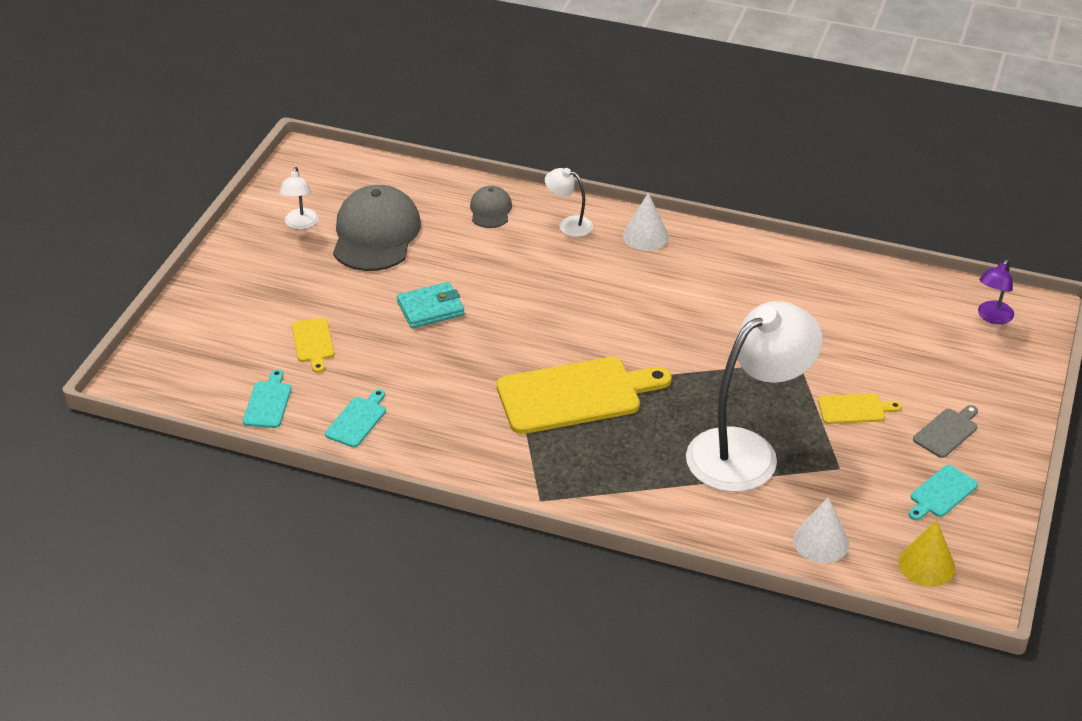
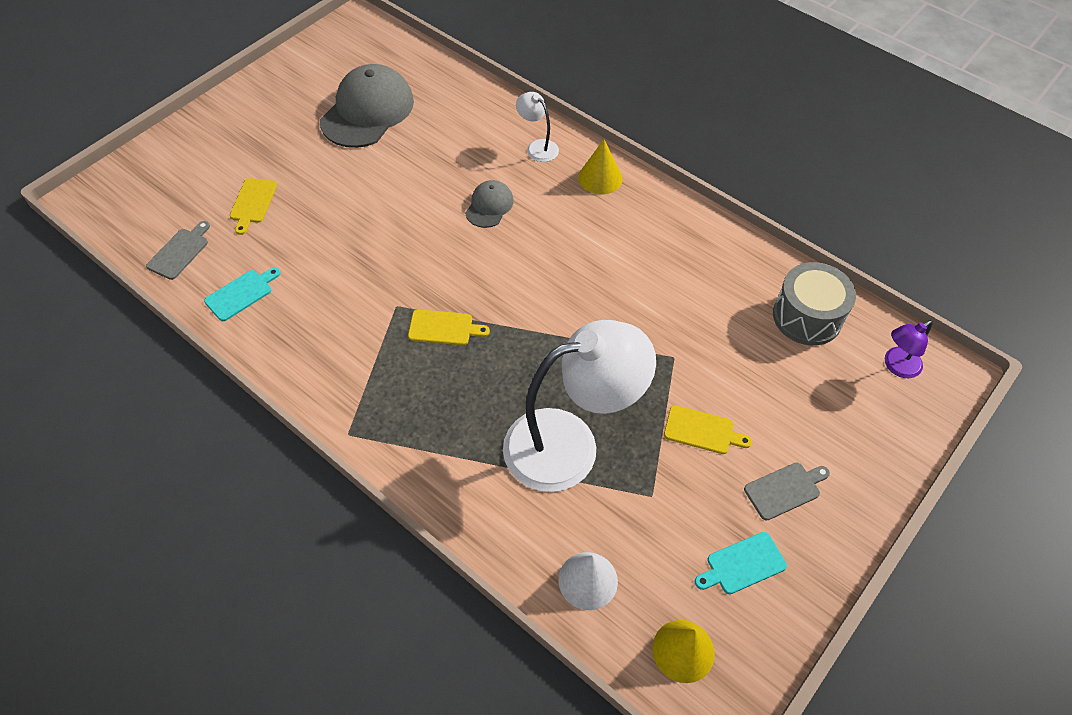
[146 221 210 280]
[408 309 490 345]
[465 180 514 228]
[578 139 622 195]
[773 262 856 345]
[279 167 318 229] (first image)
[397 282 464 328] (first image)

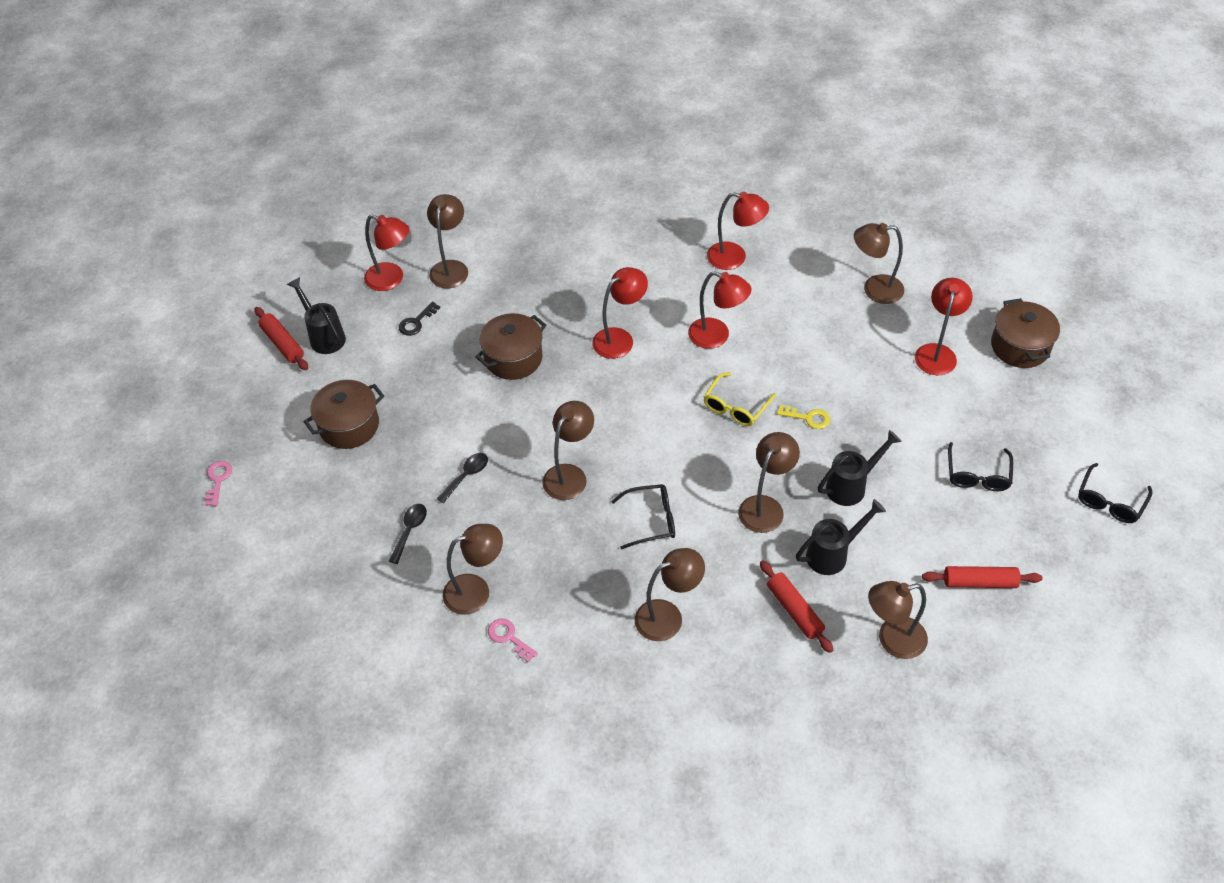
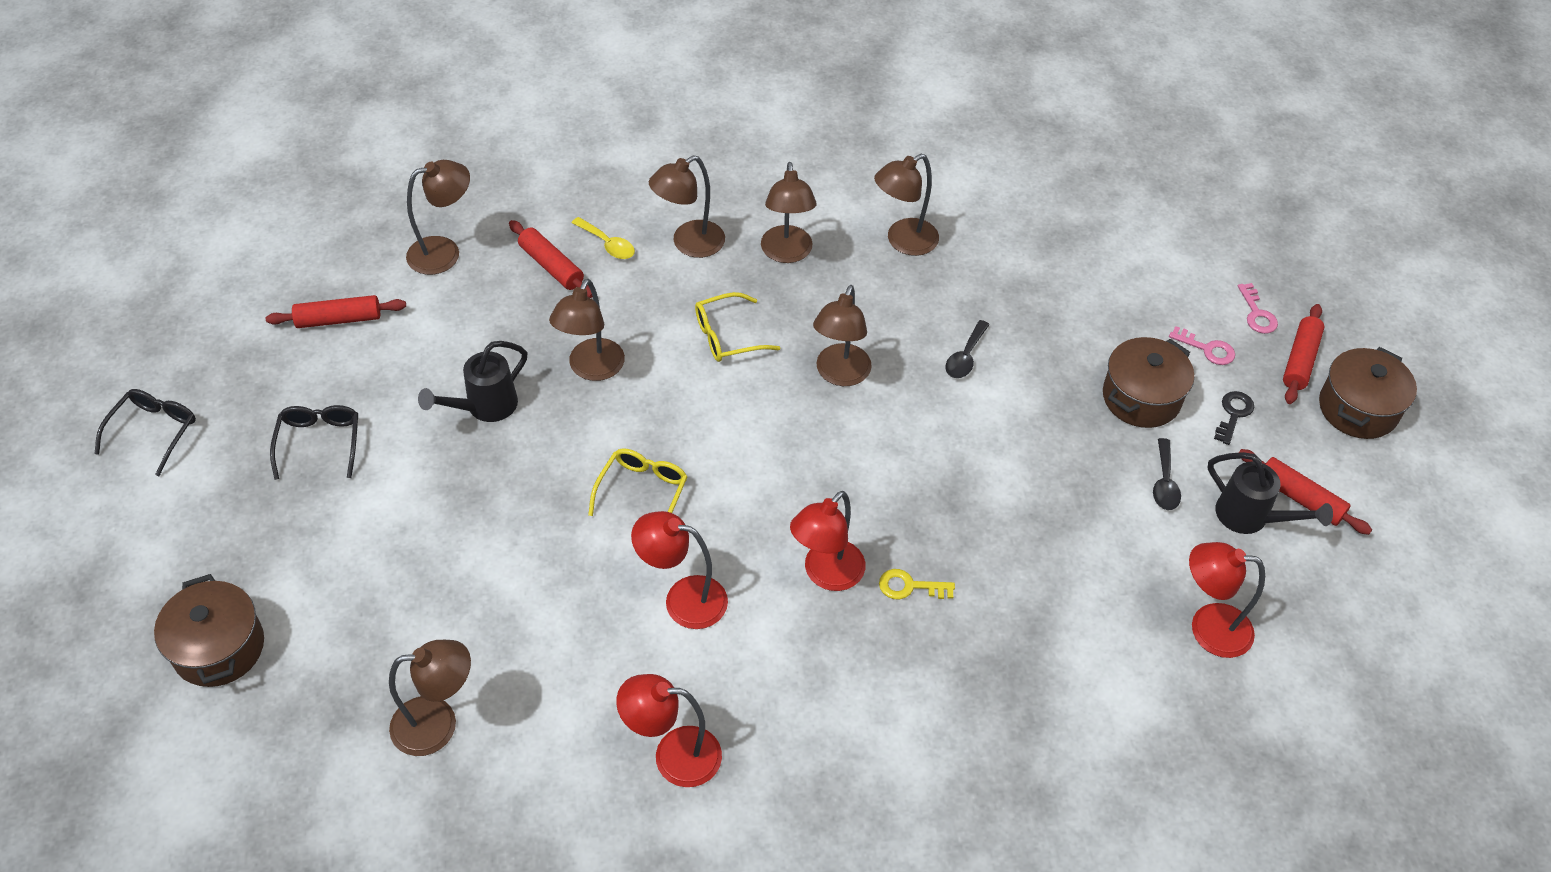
[572 217 635 259]
[695 292 780 362]
[761 162 817 263]
[879 569 955 600]
[1153 438 1181 510]
[1169 326 1235 365]
[1214 391 1254 445]
[1283 304 1324 404]
[1319 347 1417 439]
[796 499 886 575] (first image)
[915 278 973 375] (first image)

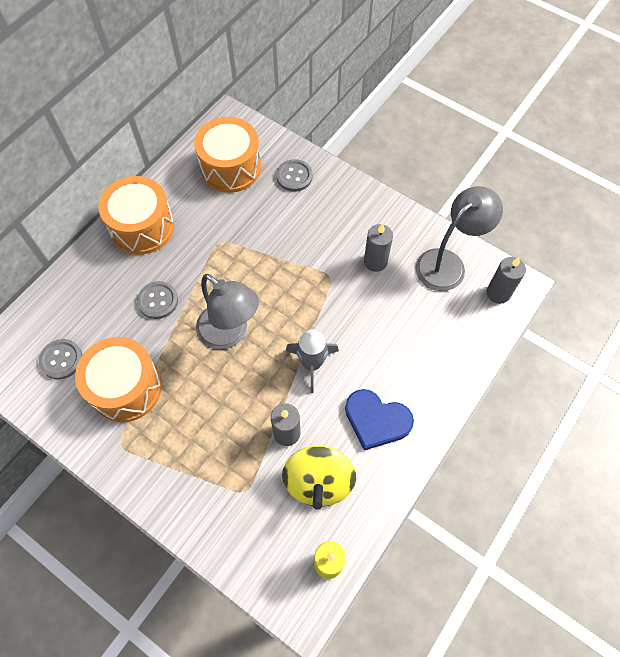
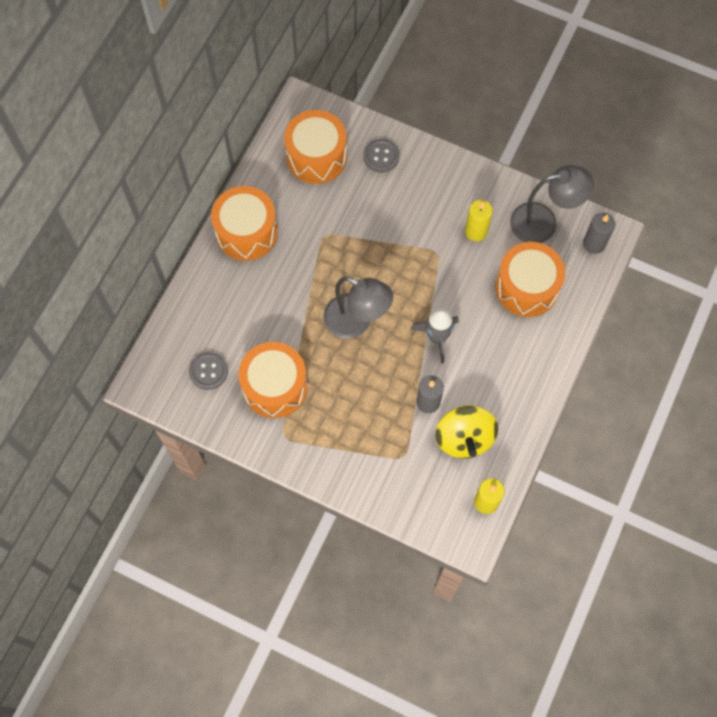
[465 200 493 241]
[495 242 565 317]
[510 165 594 243]
[137 281 178 319] (first image)
[345 389 414 450] (first image)

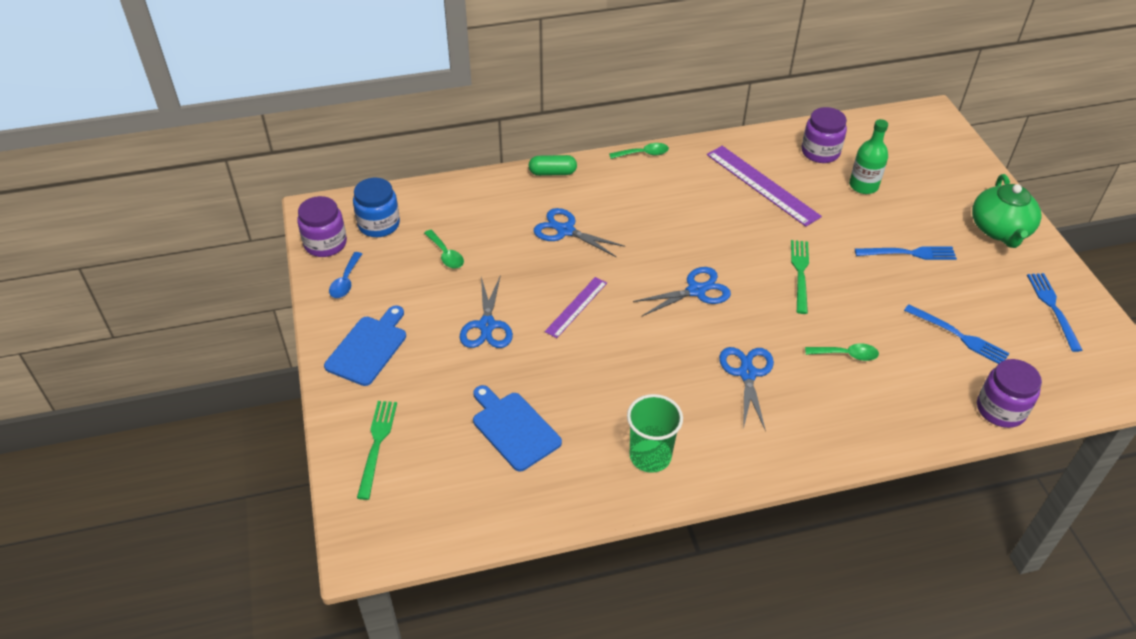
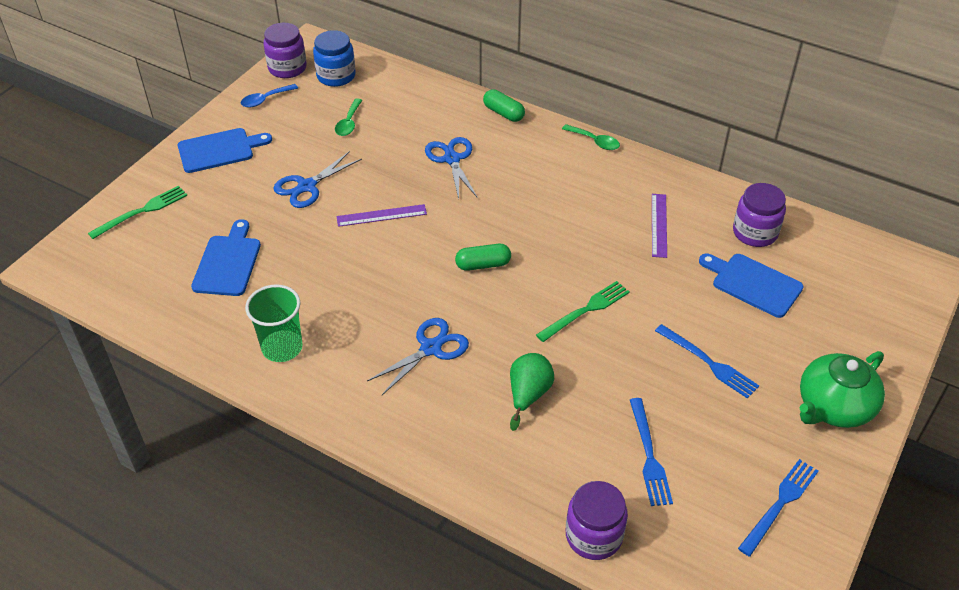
[455 244 511 271]
[510 353 554 431]
[652 194 667 258]
[699 253 804 318]

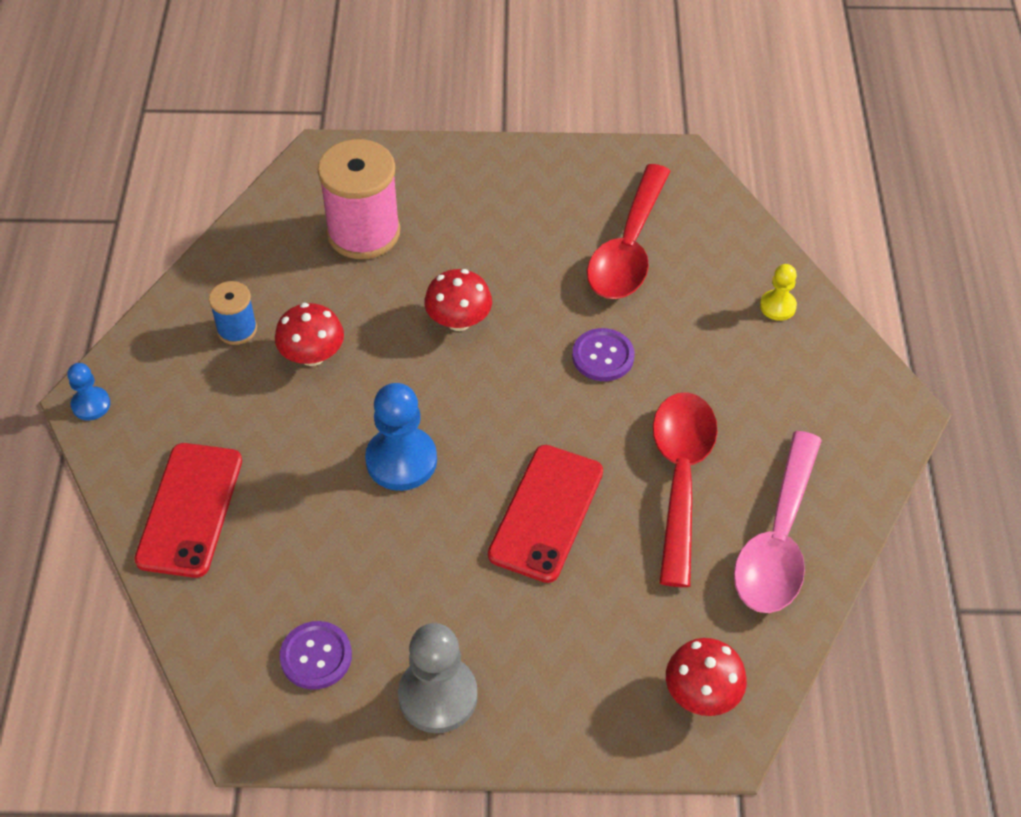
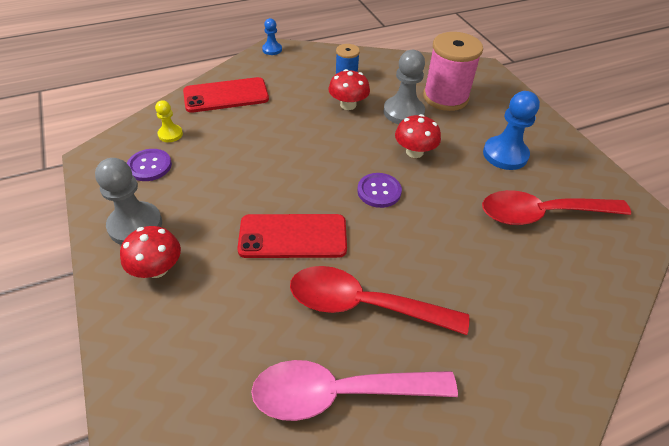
[120 226 181 278]
[155 100 183 142]
[290 266 469 335]
[357 173 402 208]
[383 50 425 124]
[483 91 540 170]

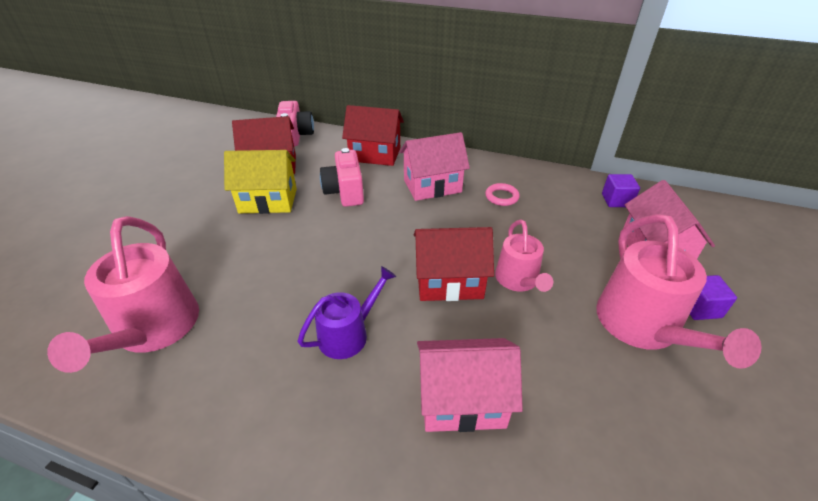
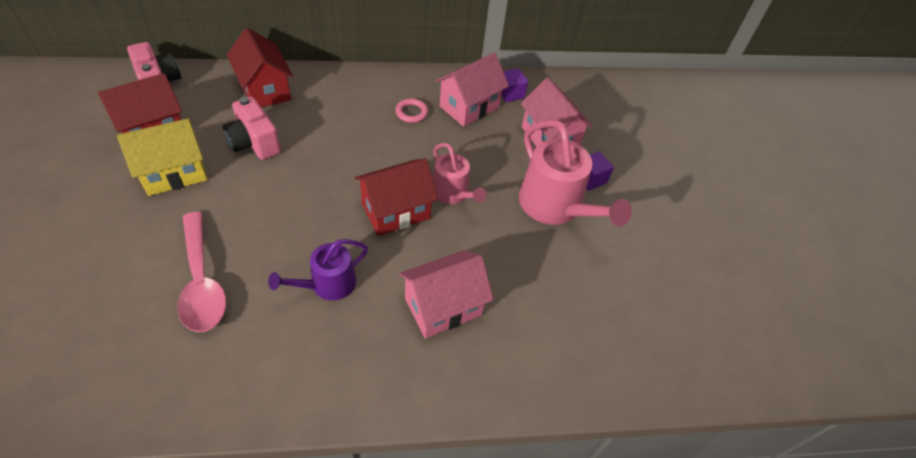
[177 212 226 332]
[227 28 293 108]
[268 239 368 301]
[436 53 509 127]
[47 216 199 373] (first image)

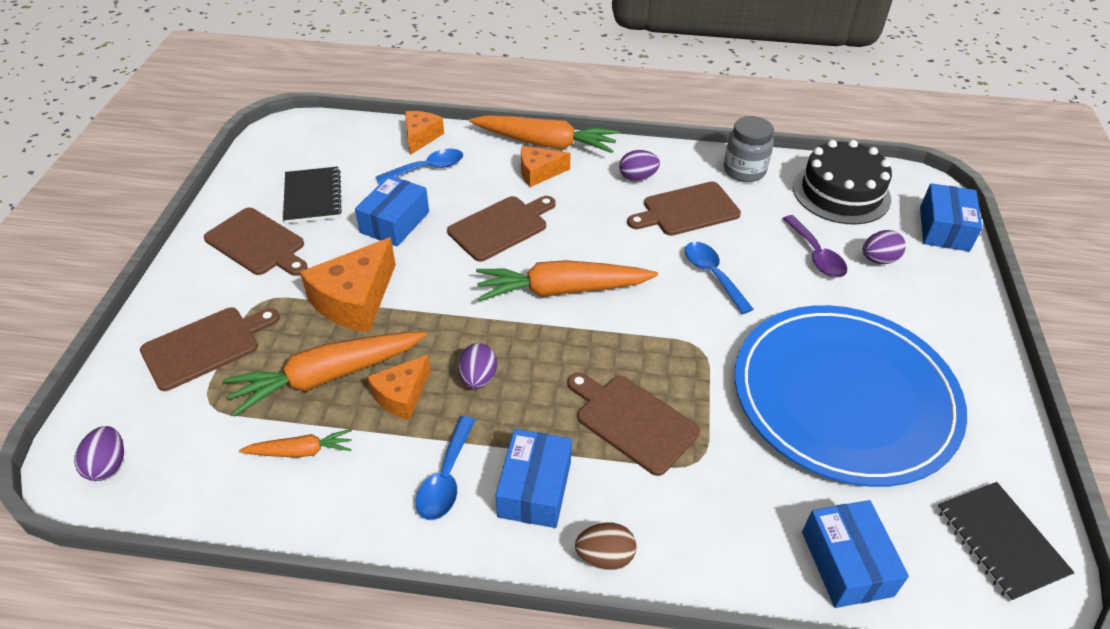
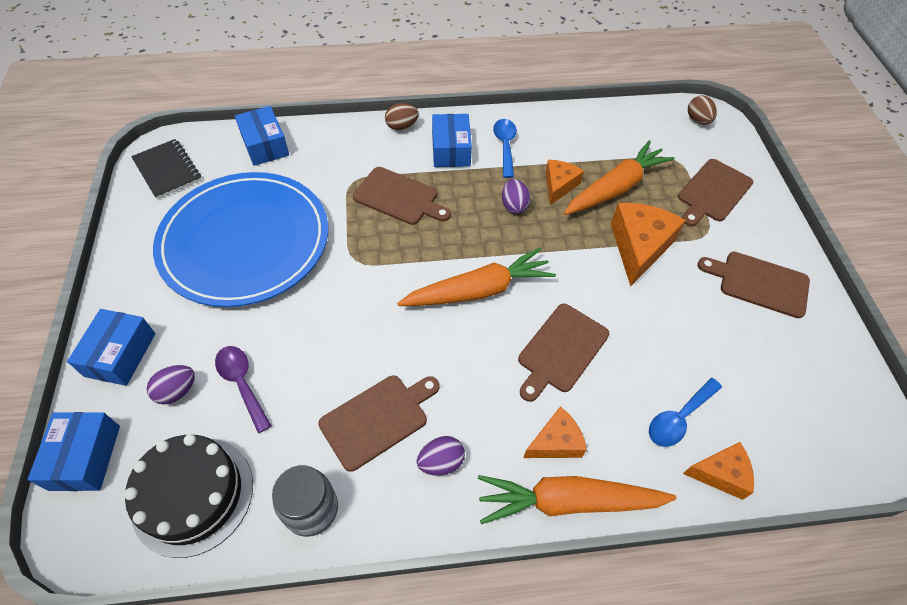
[67 309 155 386]
[683 442 754 500]
[688 96 717 124]
[239 429 352 458] (first image)
[283 167 342 224] (first image)
[685 242 754 314] (first image)

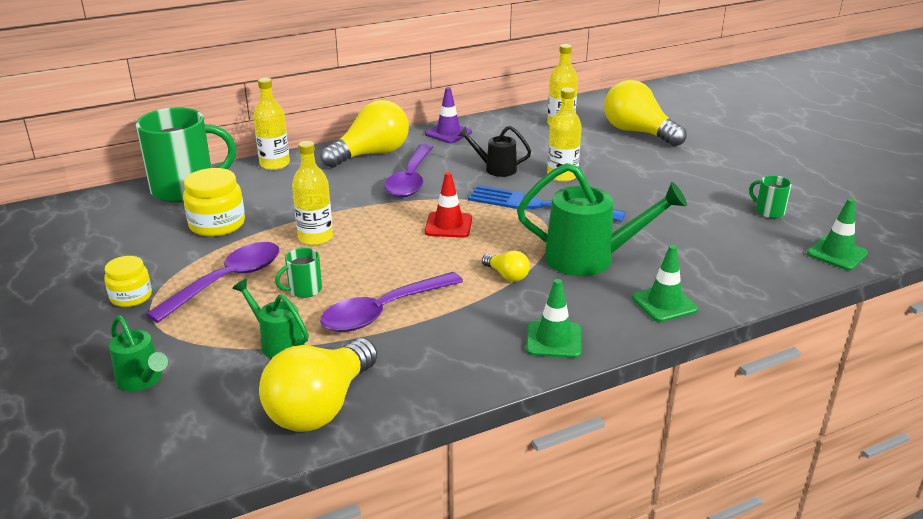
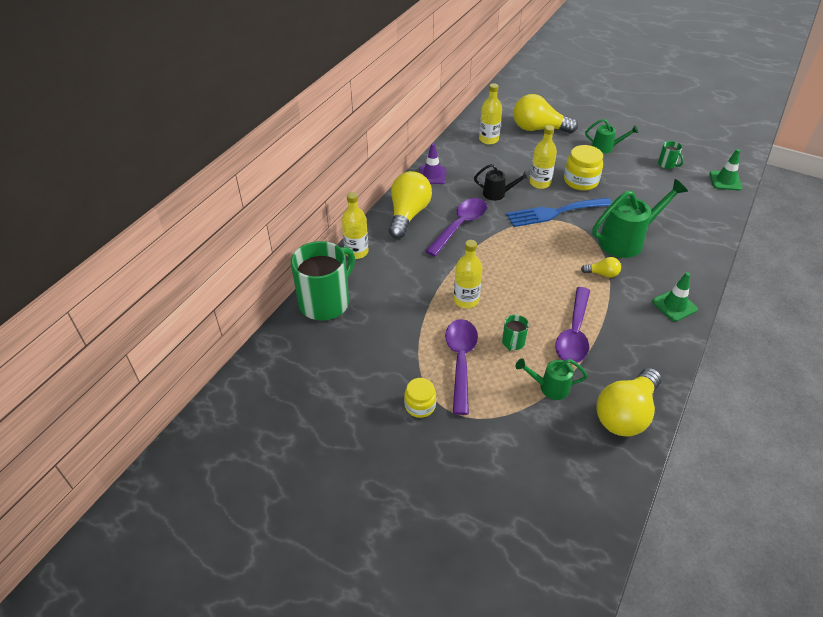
[425 198 487 256]
[474 164 530 201]
[564 145 603 191]
[585 119 638 154]
[596 368 662 437]
[658 141 684 169]
[425 172 472 238] (first image)
[632 245 698 322] (first image)

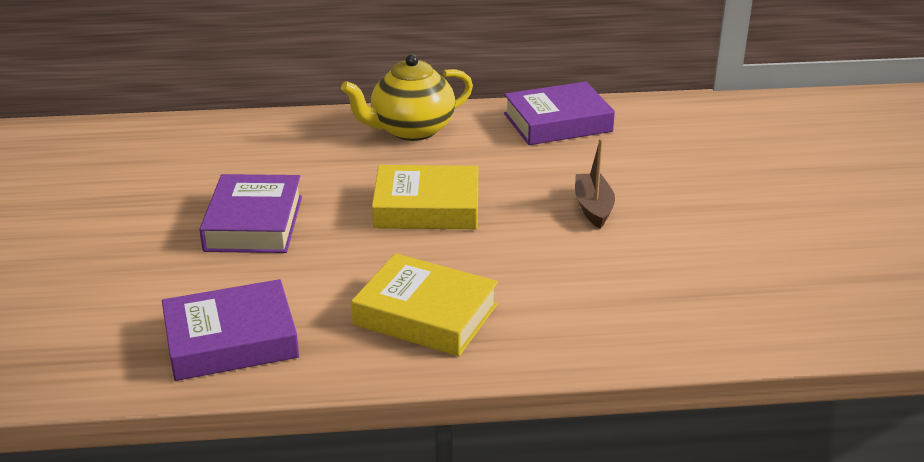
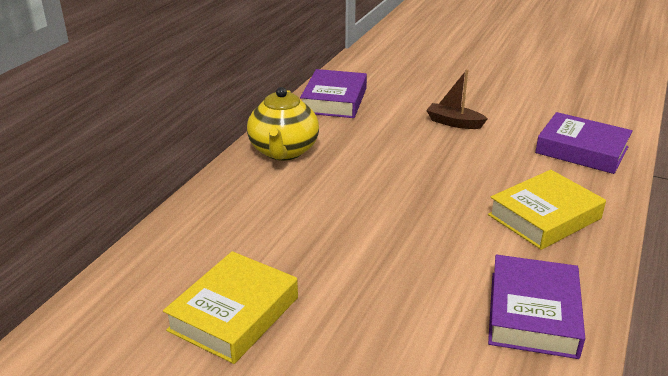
[163 251 298 364]
[535 112 633 174]

